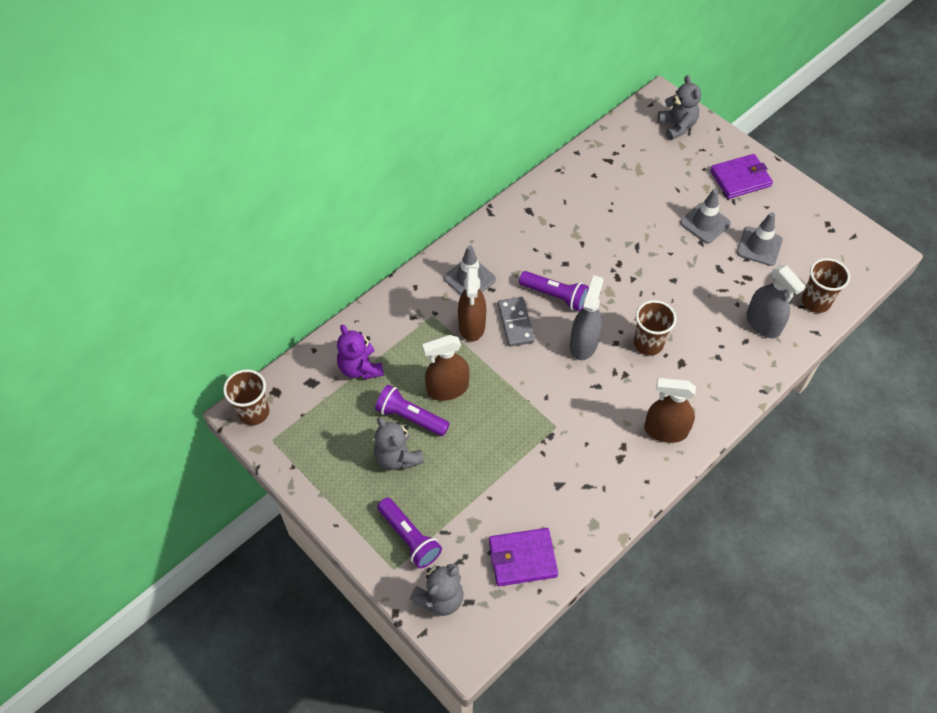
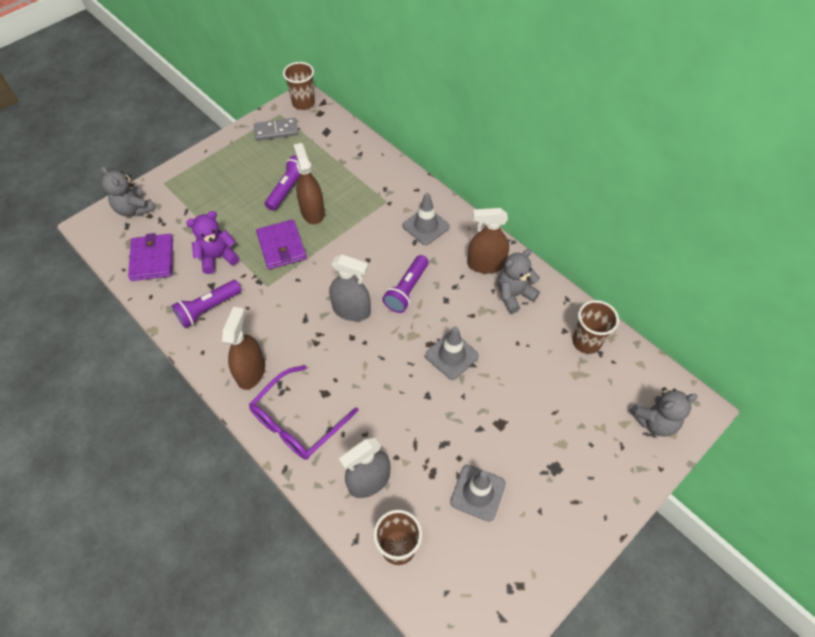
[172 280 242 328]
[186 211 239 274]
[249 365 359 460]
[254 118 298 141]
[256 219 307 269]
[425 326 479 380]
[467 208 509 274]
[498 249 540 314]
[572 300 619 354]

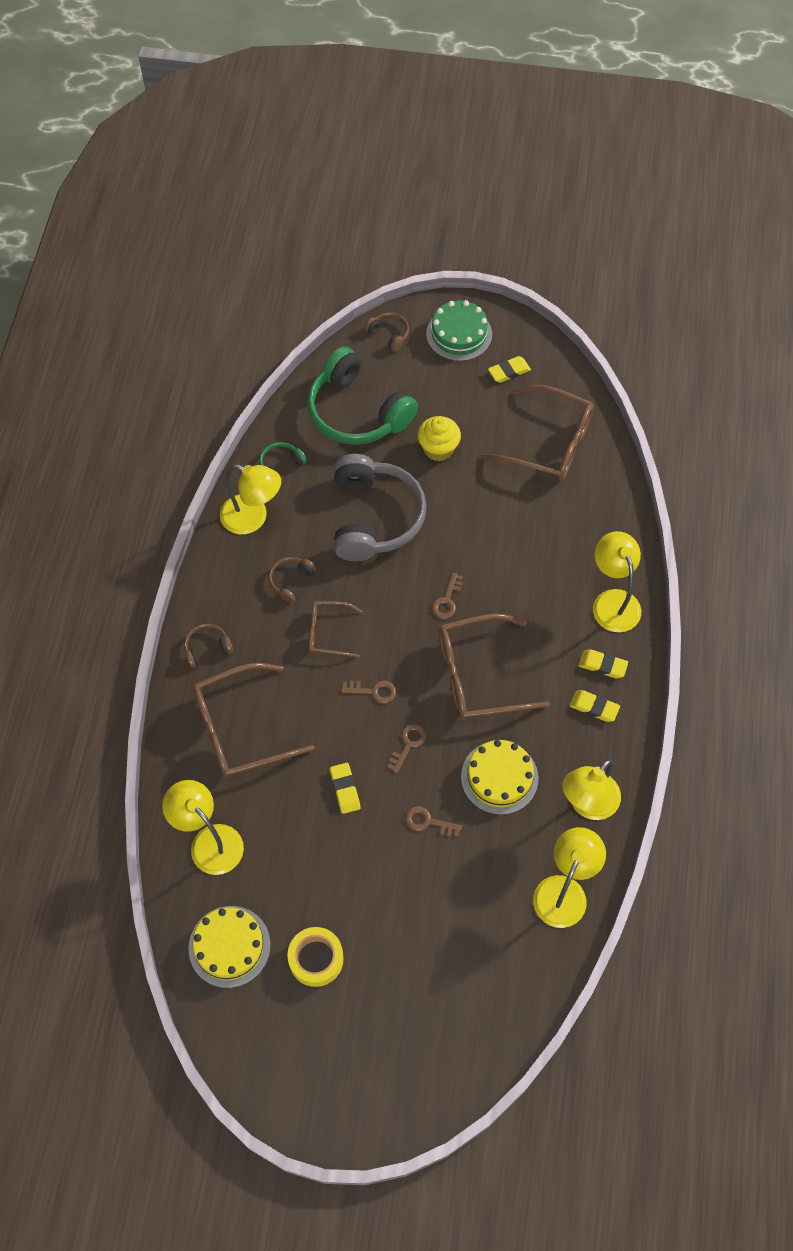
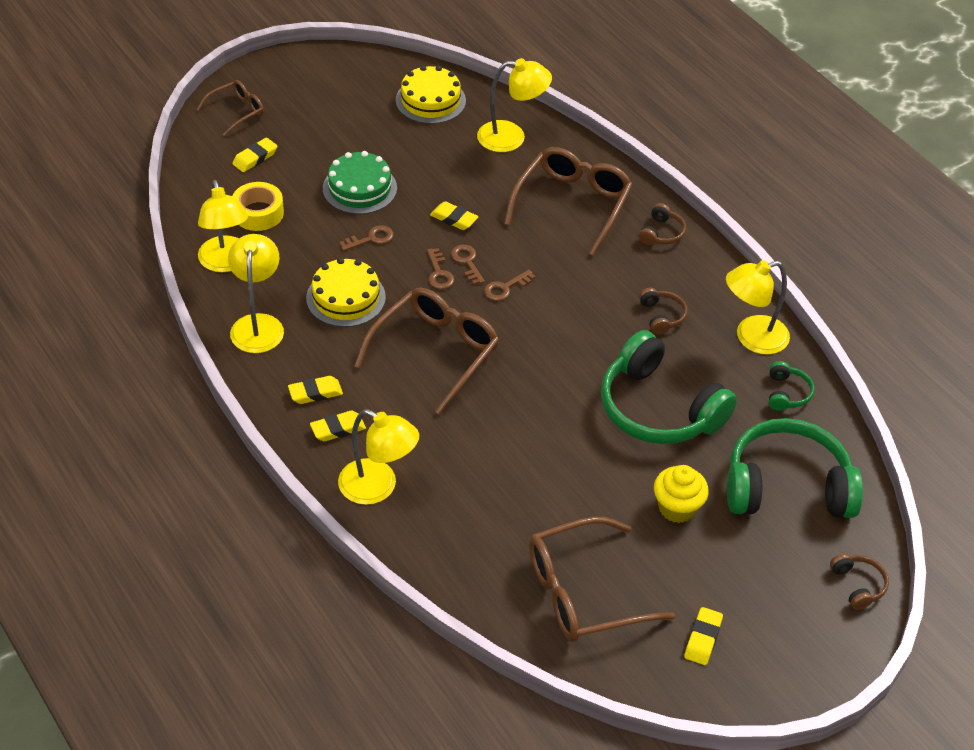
[196 80 264 136]
[232 138 277 172]
[233 182 284 231]
[323 151 397 214]
[451 245 485 285]
[601 330 737 444]
[830 553 889 610]

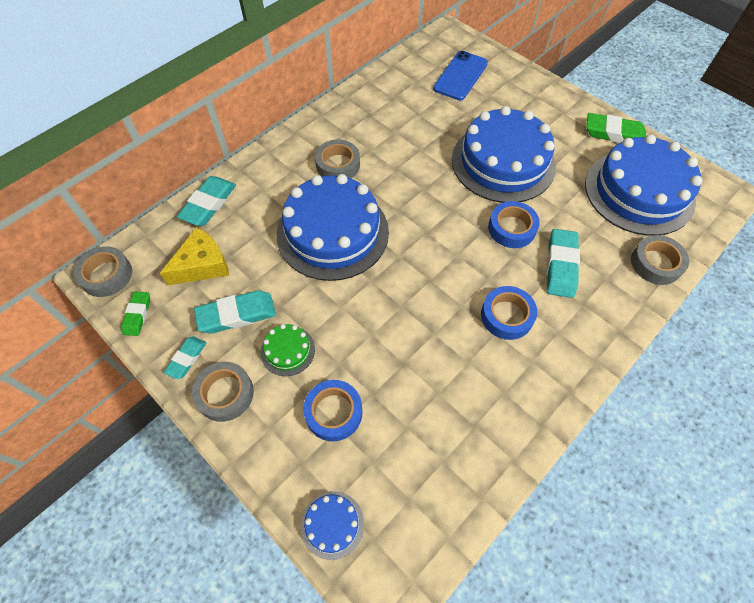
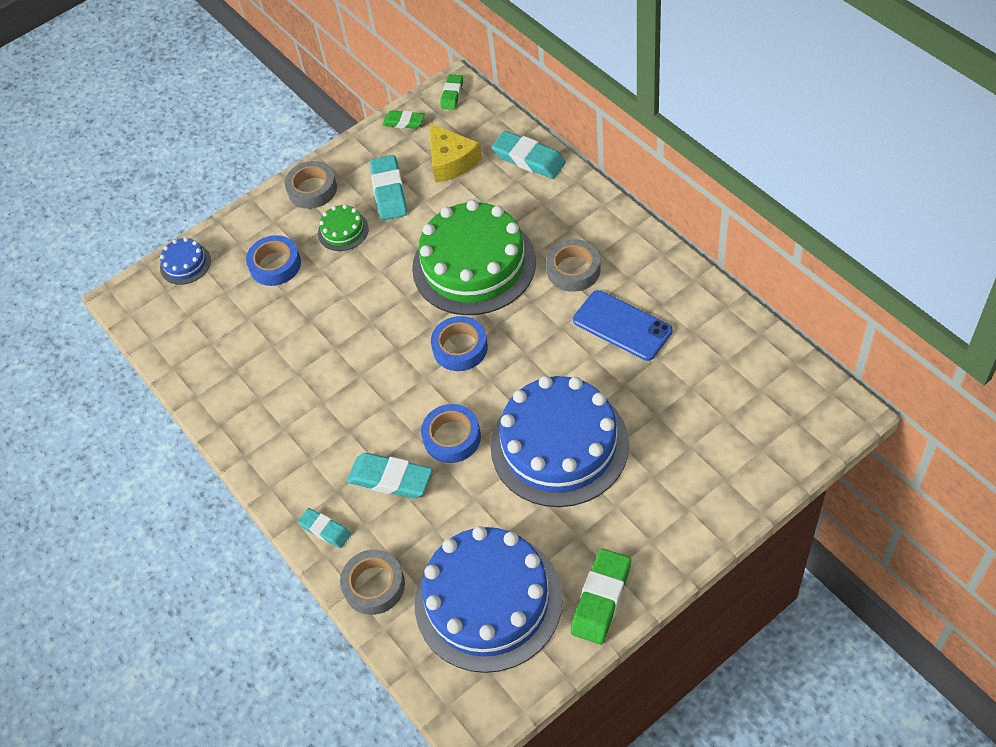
[298 508 351 548]
[412 200 536 315]
[431 316 488 371]
[440 74 463 110]
[573 290 672 361]

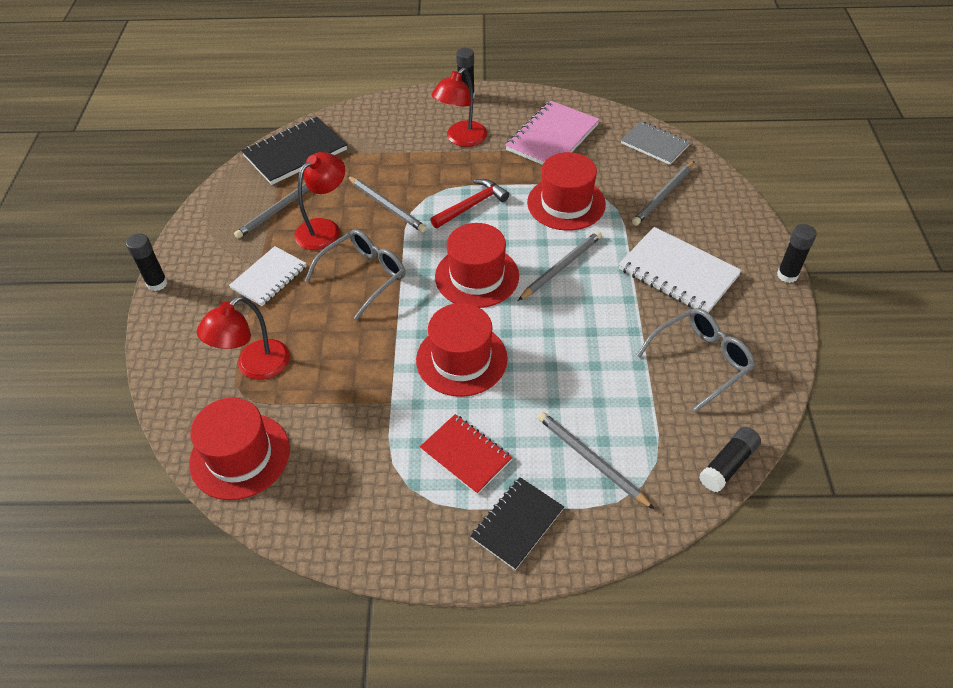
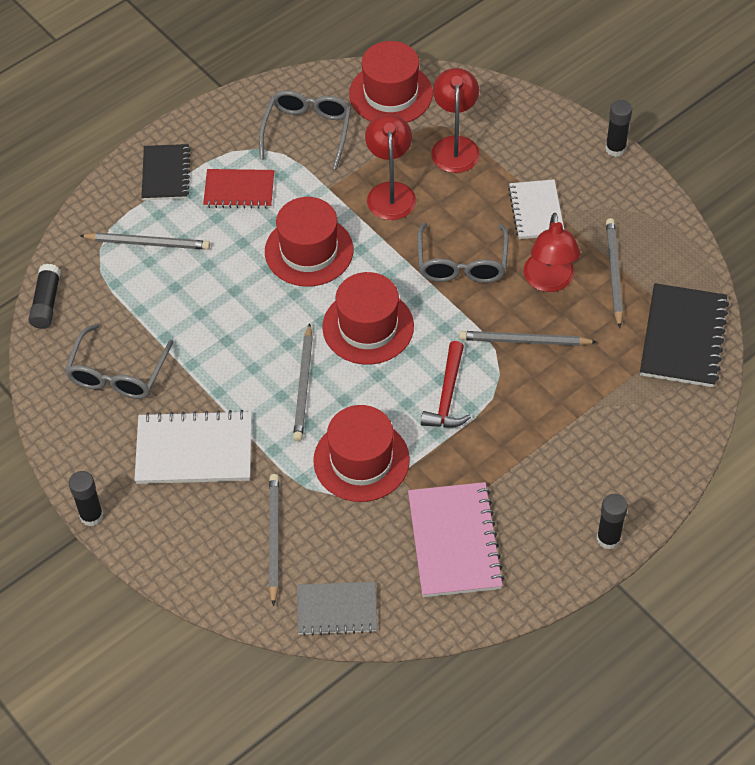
[259 90 351 170]
[365 114 416 220]

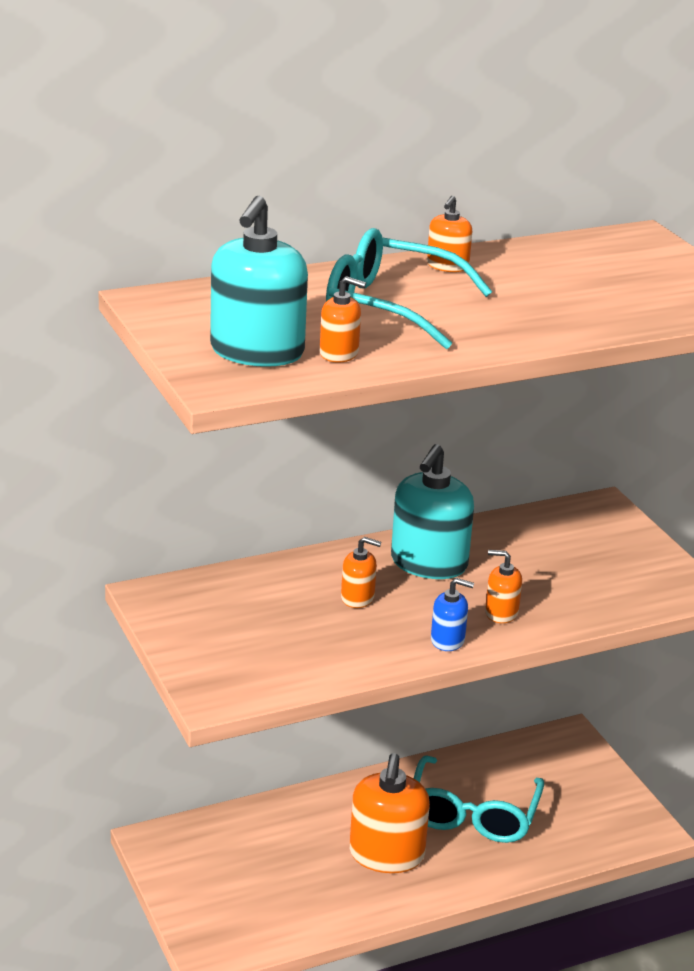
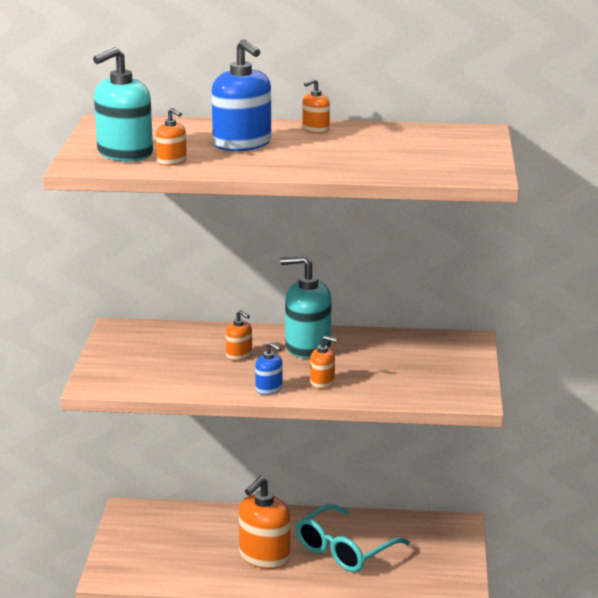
[211 39 271 151]
[280 256 331 358]
[310 336 337 389]

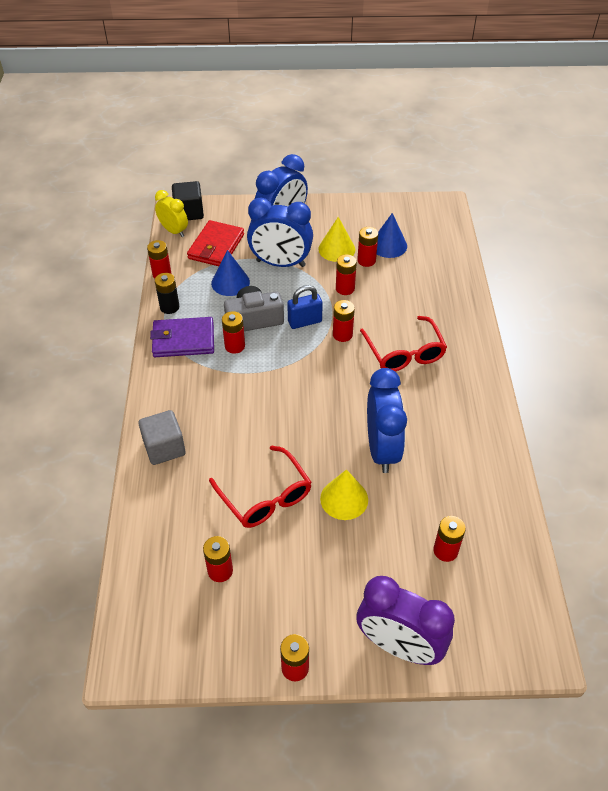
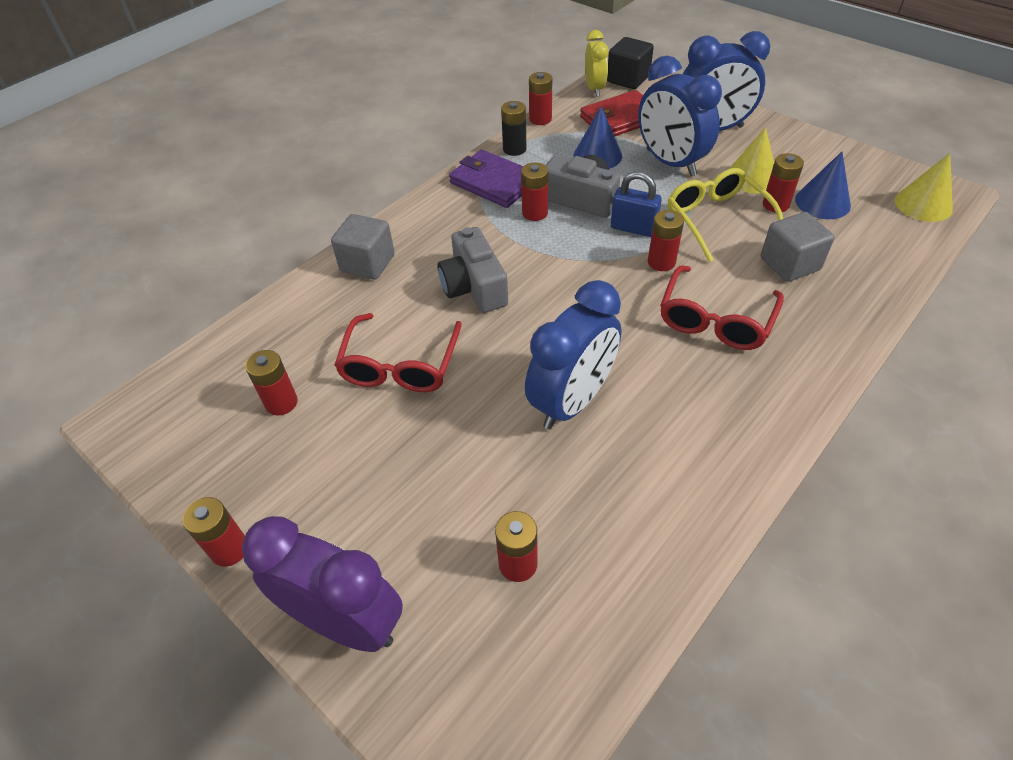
[242 516 403 652]
[438 227 508 313]
[668 168 783 262]
[761 212 834 282]
[895 153 953 222]

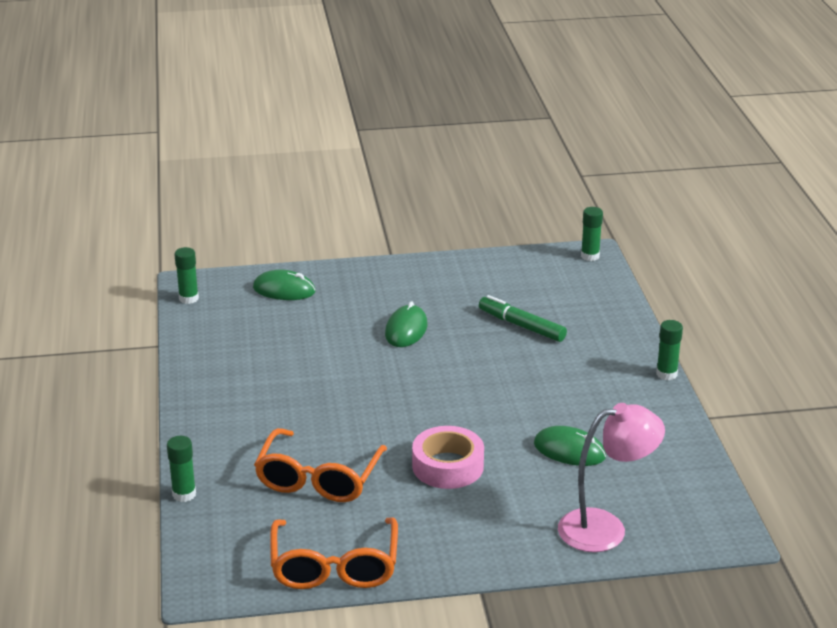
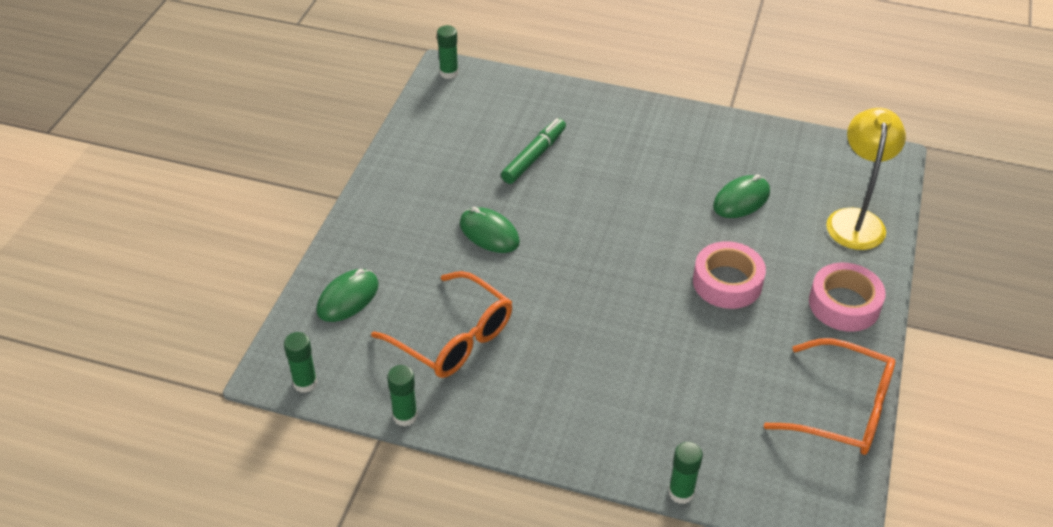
[371 271 512 378]
[387 365 418 426]
[501 118 566 184]
[809 263 886 332]
[826 108 906 250]

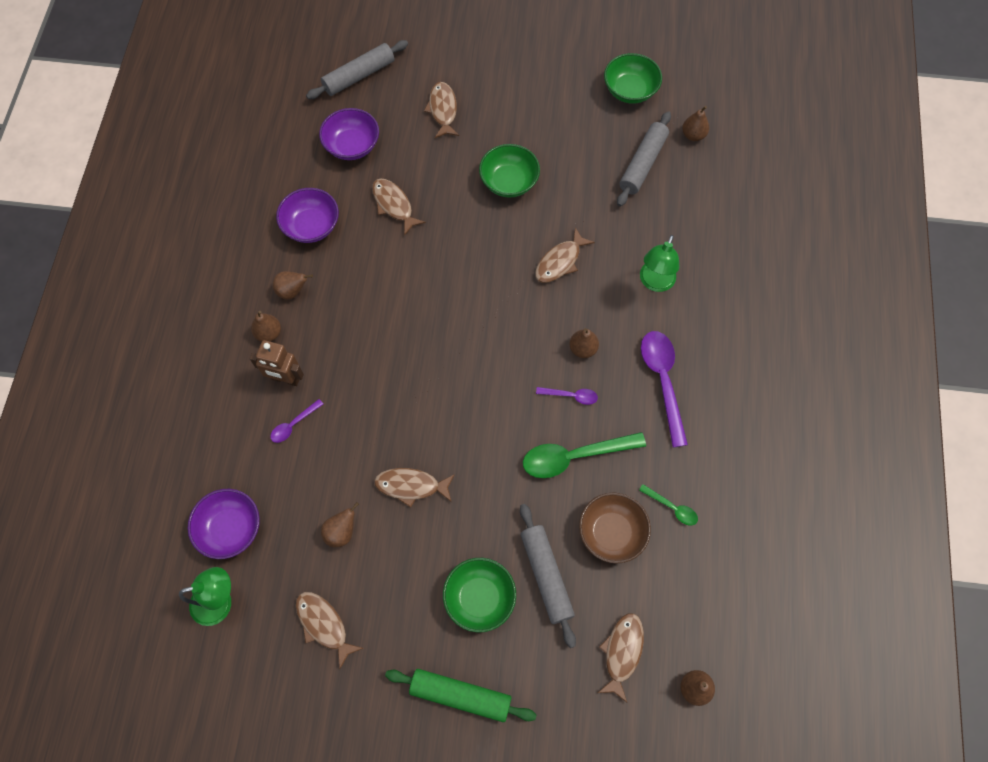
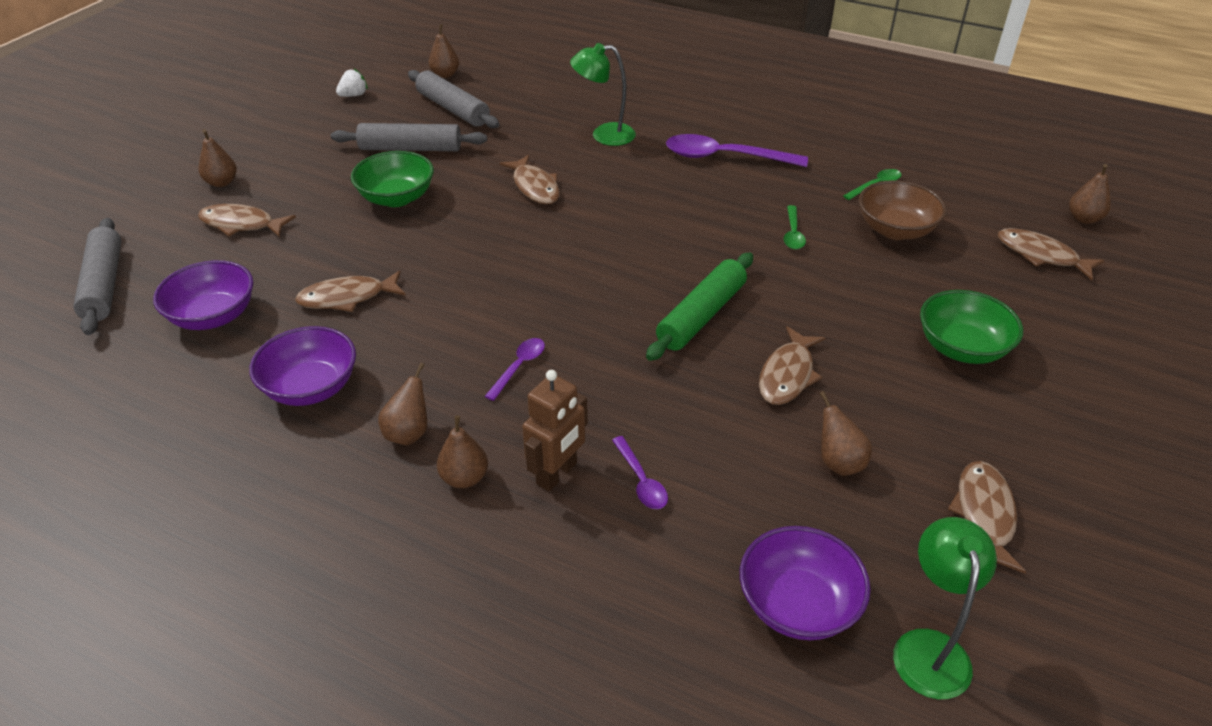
[199 129 237 187]
[331 123 487 151]
[336 69 368 97]
[485 338 545 401]
[570 43 636 146]
[646 252 753 361]
[784 205 806 250]
[948 461 1026 574]

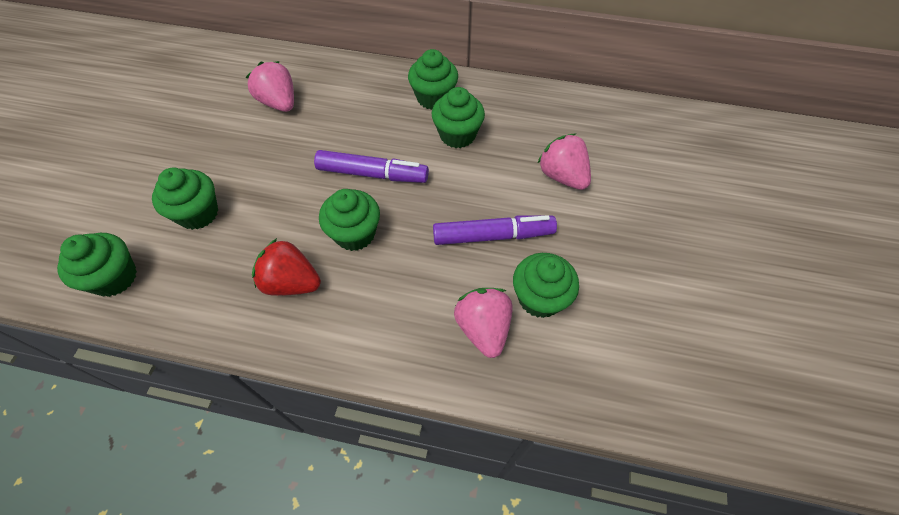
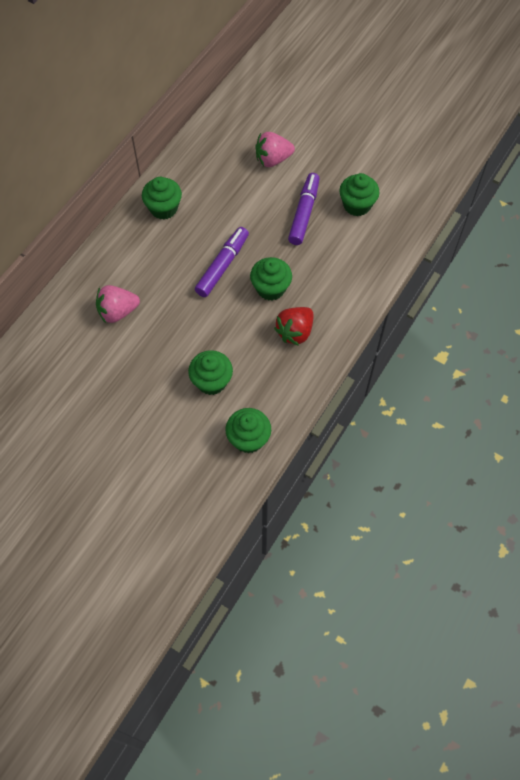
[432 87 485 148] (first image)
[454 288 512 358] (first image)

